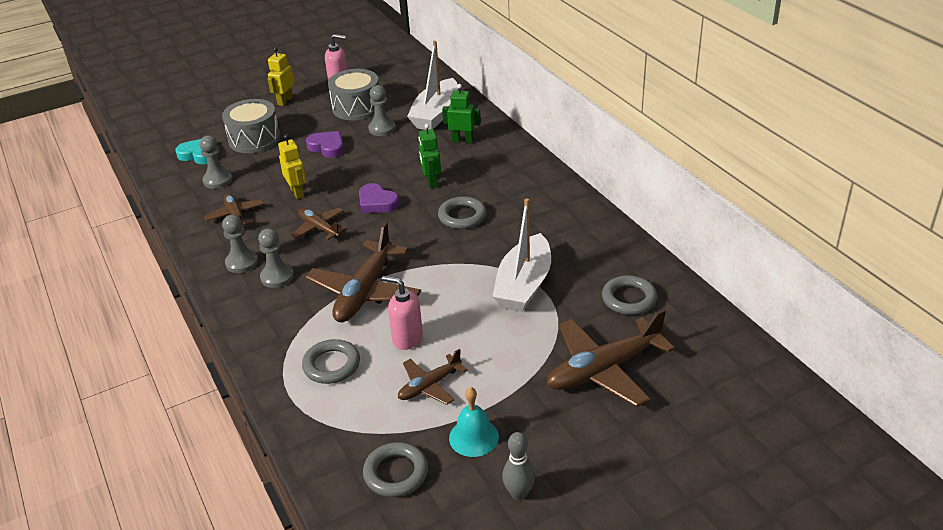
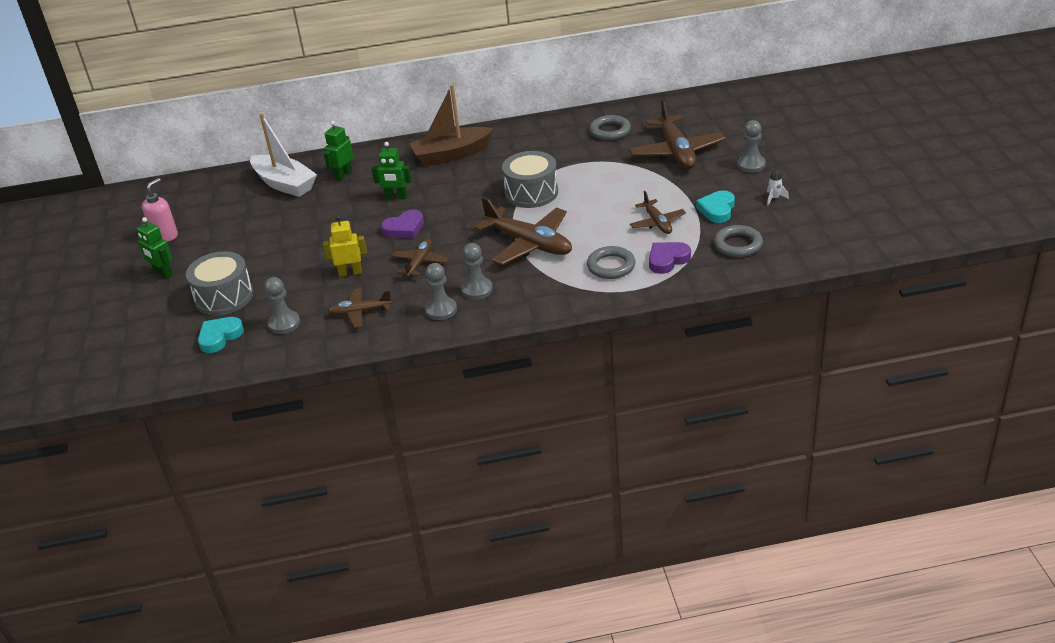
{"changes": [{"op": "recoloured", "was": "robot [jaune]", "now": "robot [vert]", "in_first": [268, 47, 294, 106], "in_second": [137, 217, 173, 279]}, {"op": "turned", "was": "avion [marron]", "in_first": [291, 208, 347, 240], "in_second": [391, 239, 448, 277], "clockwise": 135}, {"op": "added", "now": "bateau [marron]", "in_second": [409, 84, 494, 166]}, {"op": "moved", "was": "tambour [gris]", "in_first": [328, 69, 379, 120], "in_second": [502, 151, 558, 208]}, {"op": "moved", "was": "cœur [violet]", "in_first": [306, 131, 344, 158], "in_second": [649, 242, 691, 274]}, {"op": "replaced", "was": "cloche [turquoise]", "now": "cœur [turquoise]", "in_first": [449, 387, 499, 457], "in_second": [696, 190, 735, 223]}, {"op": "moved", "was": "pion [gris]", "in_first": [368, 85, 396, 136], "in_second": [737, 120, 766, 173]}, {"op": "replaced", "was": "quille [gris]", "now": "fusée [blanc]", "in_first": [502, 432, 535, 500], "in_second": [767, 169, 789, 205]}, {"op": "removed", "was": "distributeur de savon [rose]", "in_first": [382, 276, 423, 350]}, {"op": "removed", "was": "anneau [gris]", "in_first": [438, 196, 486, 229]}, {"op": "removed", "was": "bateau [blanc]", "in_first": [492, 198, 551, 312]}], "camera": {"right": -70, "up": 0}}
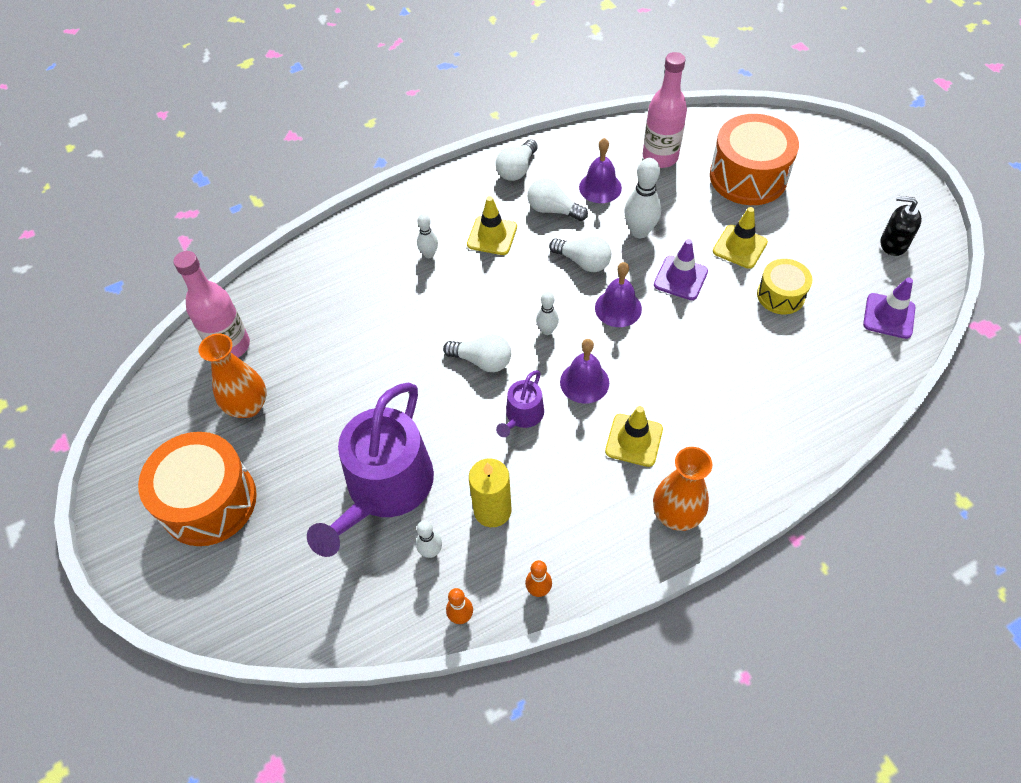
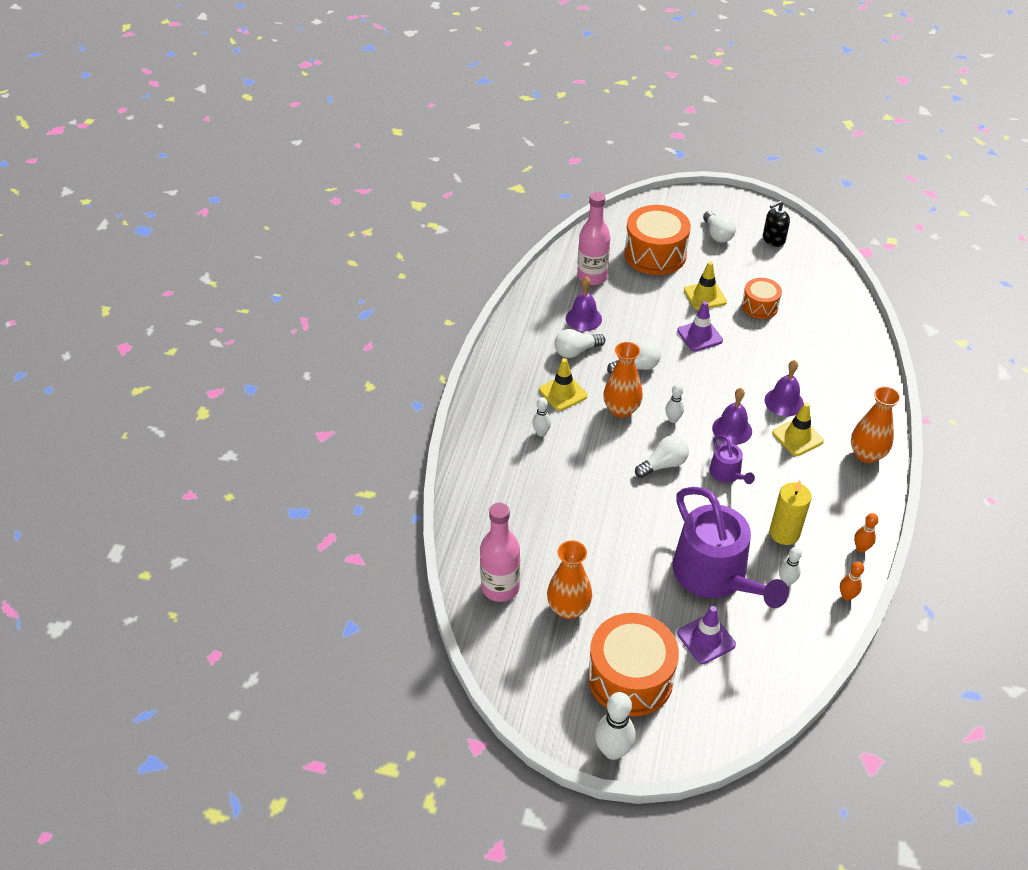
{"changes": [{"op": "moved", "was": "quille [blanc]", "in_first": [624, 158, 661, 238], "in_second": [595, 692, 636, 760]}, {"op": "added", "now": "vase [orange]", "in_second": [603, 342, 643, 418]}, {"op": "moved", "was": "cône de chantier [violet]", "in_first": [863, 278, 916, 339], "in_second": [677, 606, 736, 664]}, {"op": "moved", "was": "ampoule [blanc]", "in_first": [496, 139, 538, 181], "in_second": [703, 211, 736, 243]}, {"op": "recoloured", "was": "tambour [jaune]", "now": "tambour [orange]", "in_first": [757, 259, 812, 314], "in_second": [742, 278, 782, 319]}, {"op": "moved", "was": "cloche [violet]", "in_first": [595, 262, 642, 327], "in_second": [765, 360, 804, 416]}], "camera": {"right": -50, "up": -10}}
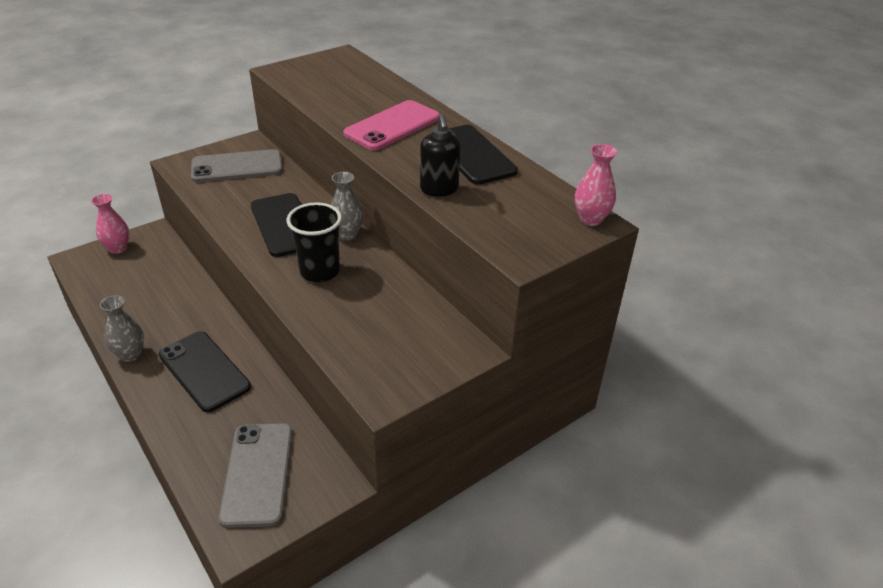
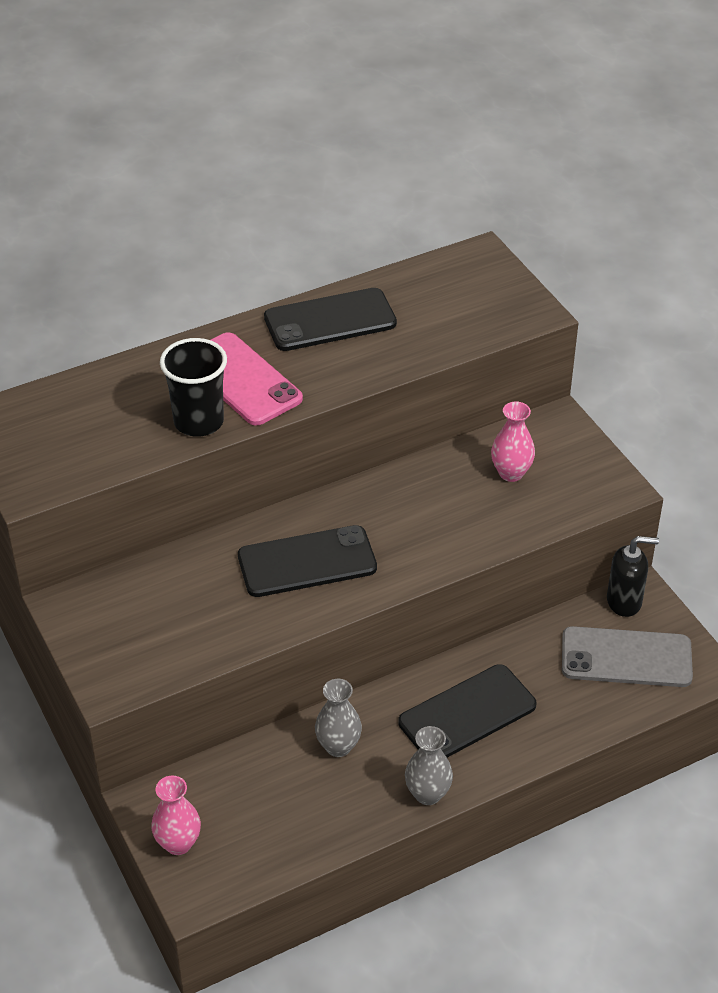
{"changes": [{"op": "moved", "was": "gobelet [noir]", "in_first": [286, 202, 342, 283], "in_second": [160, 338, 227, 437]}, {"op": "moved", "was": "vase [gris]", "in_first": [331, 172, 363, 241], "in_second": [315, 679, 362, 757]}, {"op": "moved", "was": "vase [rose]", "in_first": [575, 144, 618, 226], "in_second": [491, 402, 535, 482]}, {"op": "moved", "was": "distributeur de savon [noir]", "in_first": [420, 114, 460, 197], "in_second": [607, 536, 659, 617]}, {"op": "removed", "was": "téléphone [gris]", "in_first": [191, 149, 283, 182]}], "camera": {"right": -80, "up": 5}}
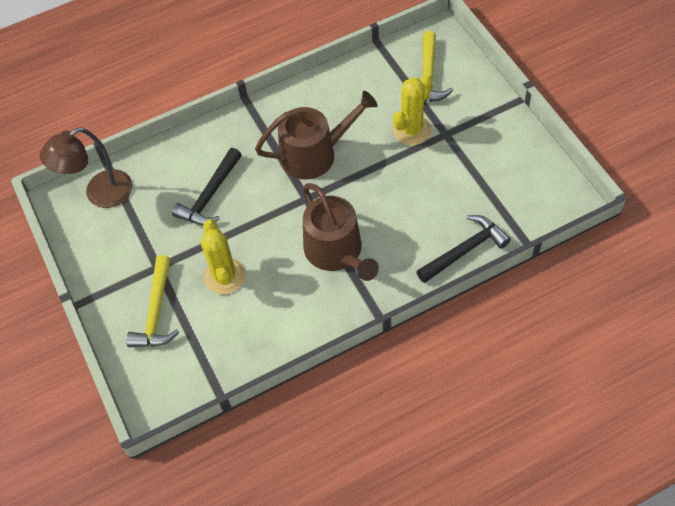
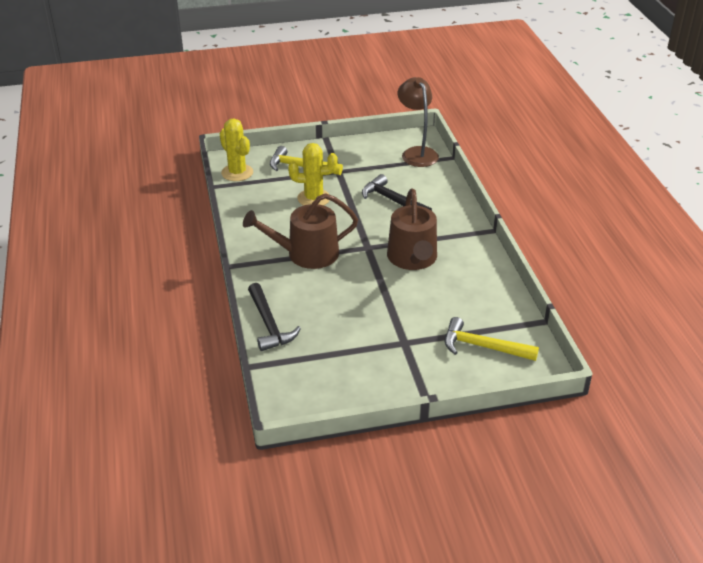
{"changes": [{"op": "moved", "was": "cactus [jaune]", "in_first": [393, 74, 432, 145], "in_second": [219, 118, 253, 181]}], "camera": {"right": 100, "up": -20}}
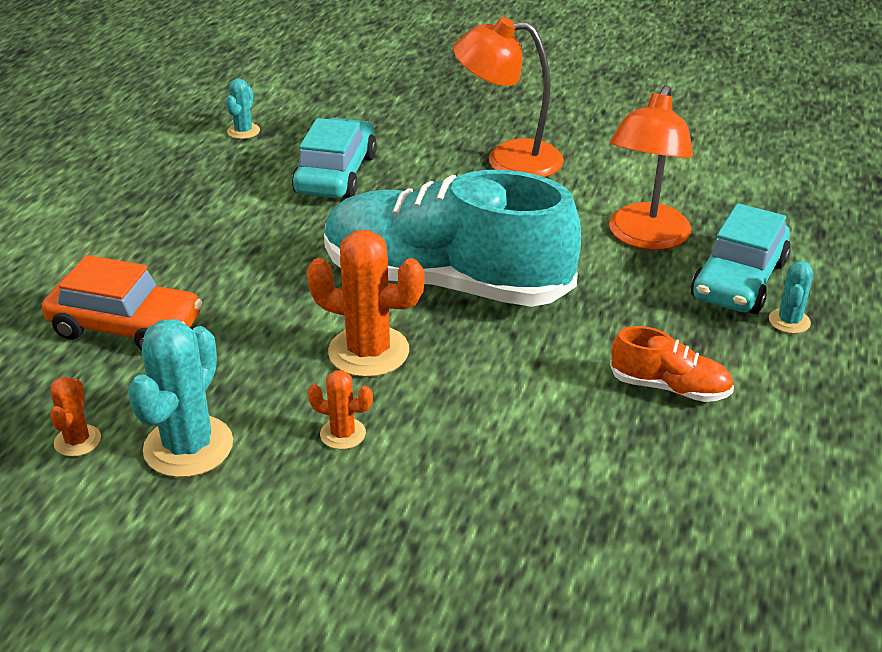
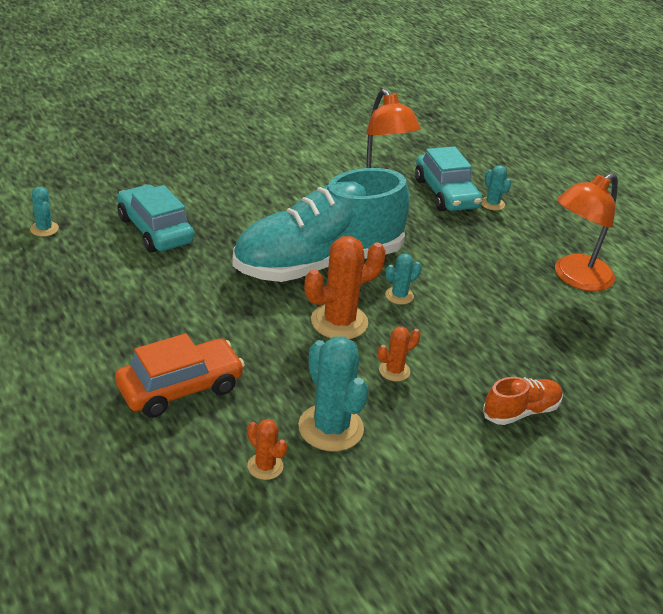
{"changes": [{"op": "added", "now": "cactus [turquoise]", "in_second": [385, 254, 421, 305]}, {"op": "moved", "was": "chaussure [orange]", "in_first": [610, 326, 734, 402], "in_second": [483, 377, 563, 425]}, {"op": "moved", "was": "lampe [orange]", "in_first": [453, 17, 564, 177], "in_second": [555, 173, 618, 291]}], "camera": {"right": -50, "up": 0}}
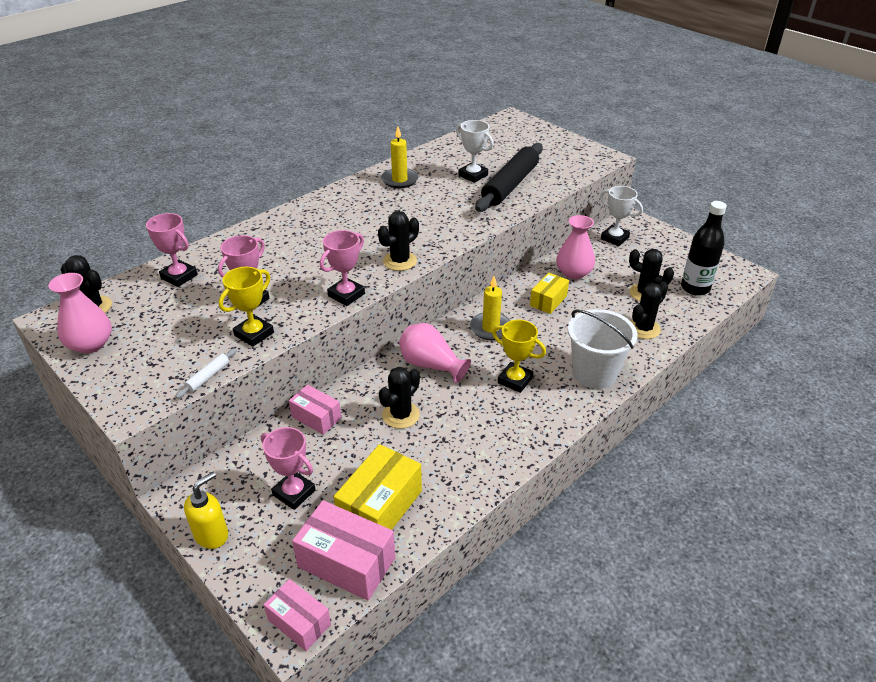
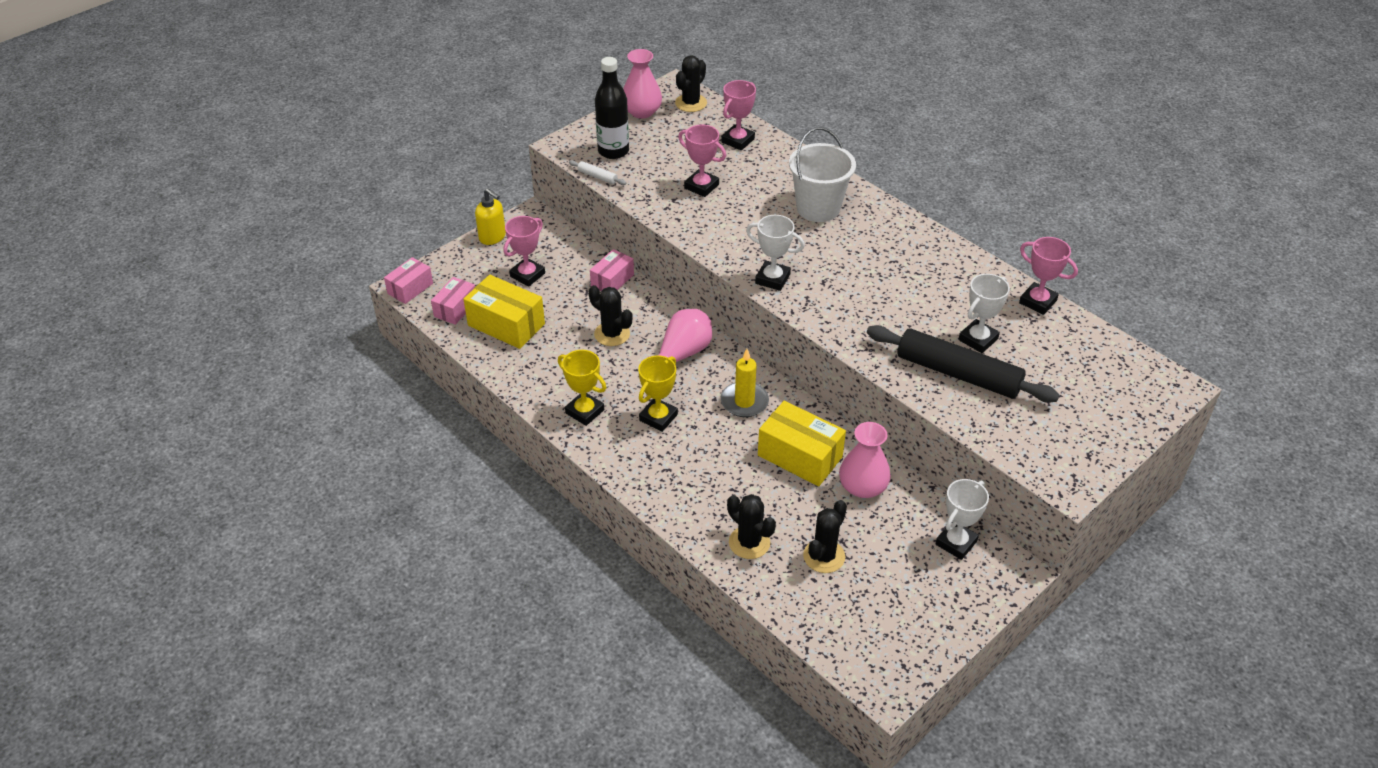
{"changes": [{"op": "resized", "was": "boîte [rose]", "in_first": [292, 500, 395, 601], "in_second": [431, 277, 475, 325], "ratio": 0.62}, {"op": "moved", "was": "trophée [jaune]", "in_first": [219, 267, 274, 347], "in_second": [558, 350, 606, 426]}, {"op": "moved", "was": "bouteille [noir]", "in_first": [681, 201, 727, 296], "in_second": [595, 57, 629, 159]}, {"op": "replaced", "was": "cactus [noir]", "now": "trophée [blanc]", "in_first": [378, 211, 419, 271], "in_second": [746, 215, 805, 291]}, {"op": "resized", "was": "boîte [jaune]", "in_first": [530, 273, 569, 314], "in_second": [758, 401, 846, 486], "ratio": 1.62}, {"op": "moved", "was": "seau [blanc]", "in_first": [568, 309, 638, 389], "in_second": [789, 127, 856, 222]}, {"op": "moved", "was": "trophée [rose]", "in_first": [320, 230, 365, 306], "in_second": [1019, 237, 1078, 315]}, {"op": "removed", "was": "bougie [jaune]", "in_first": [381, 126, 418, 188]}], "camera": {"right": 90, "up": 5}}
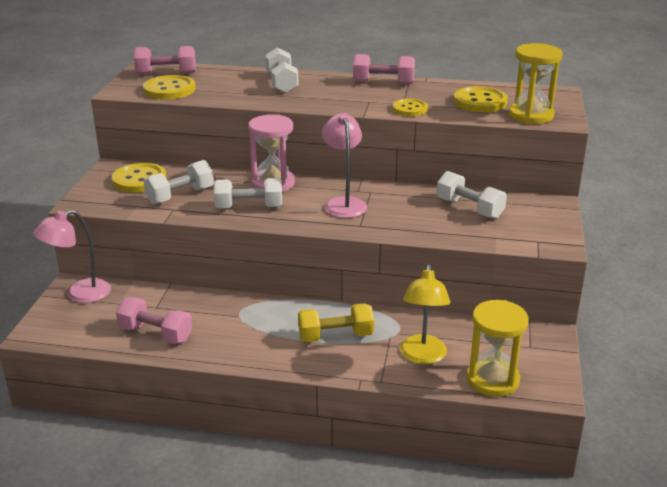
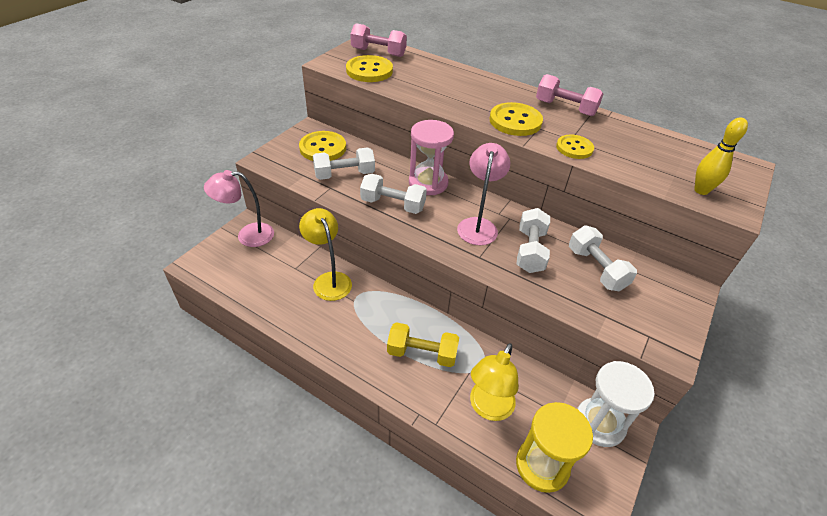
{"changes": [{"op": "added", "now": "lampe [jaune]", "in_second": [299, 208, 352, 301]}, {"op": "moved", "was": "bouton [jaune]", "in_first": [454, 86, 508, 112], "in_second": [490, 102, 543, 136]}, {"op": "moved", "was": "haltère [blanc]", "in_first": [265, 47, 298, 93], "in_second": [517, 208, 550, 273]}, {"op": "added", "now": "sablier [blanc]", "in_second": [577, 361, 655, 447]}, {"op": "replaced", "was": "sablier [jaune]", "now": "quille [jaune]", "in_first": [509, 43, 563, 124], "in_second": [694, 117, 748, 195]}, {"op": "removed", "was": "haltère [rose]", "in_first": [116, 297, 192, 344]}], "camera": {"right": 20, "up": 15}}
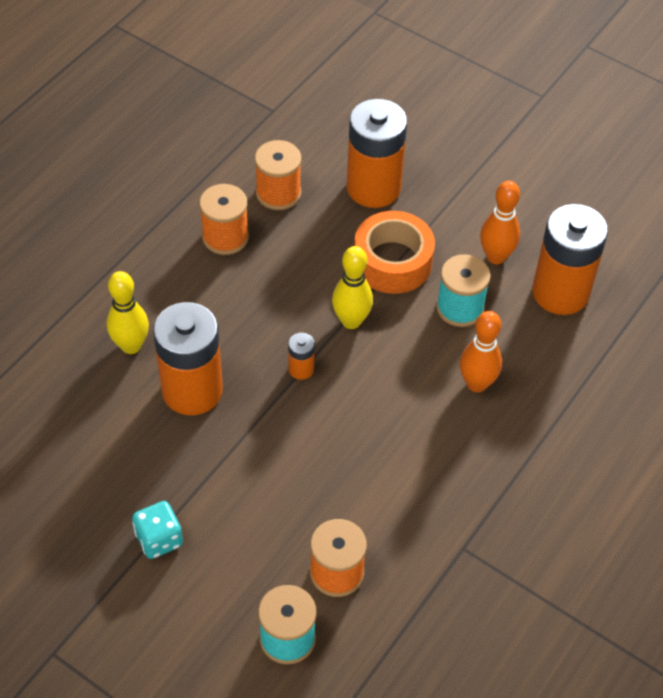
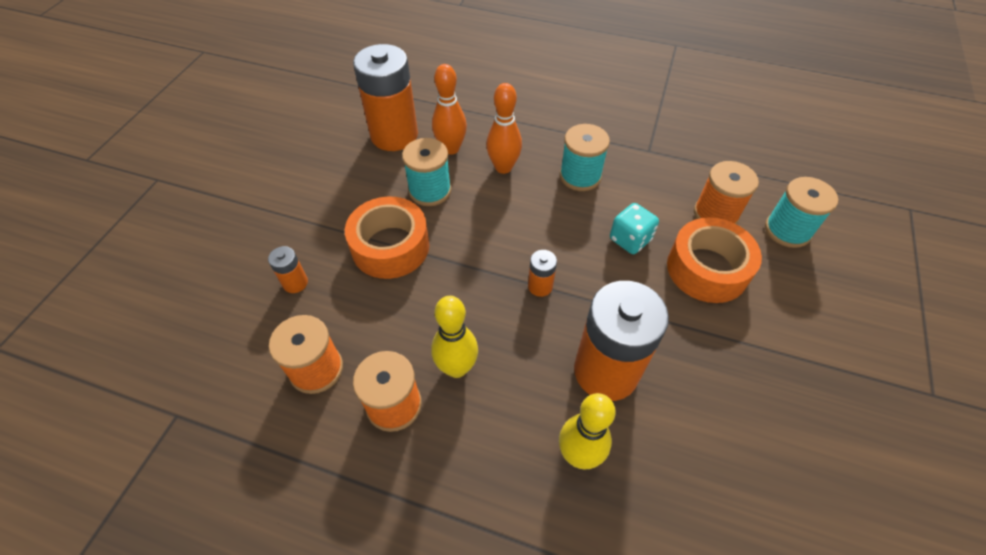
{"changes": [{"op": "resized", "was": "pile [orange]", "in_first": [347, 99, 407, 208], "in_second": [268, 246, 308, 293], "ratio": 0.43}, {"op": "moved", "was": "quille [jaune]", "in_first": [332, 246, 373, 329], "in_second": [431, 296, 478, 378]}, {"op": "moved", "was": "quille [orange]", "in_first": [480, 181, 520, 264], "in_second": [432, 64, 467, 155]}, {"op": "added", "now": "bobine [turquoise]", "in_second": [560, 124, 610, 191]}, {"op": "moved", "was": "dé [turquoise]", "in_first": [132, 501, 183, 559], "in_second": [610, 203, 659, 254]}, {"op": "added", "now": "ruban adhésif [orange]", "in_second": [667, 217, 762, 303]}], "camera": {"right": -105, "up": 0}}
